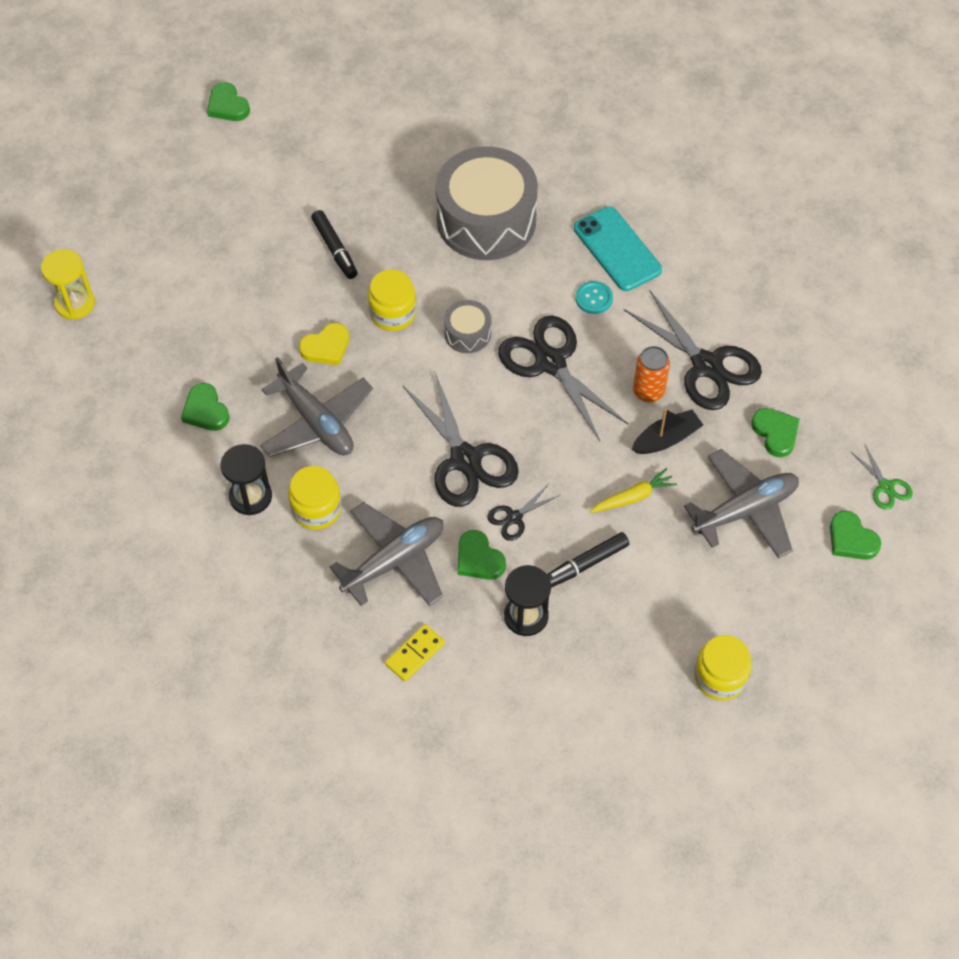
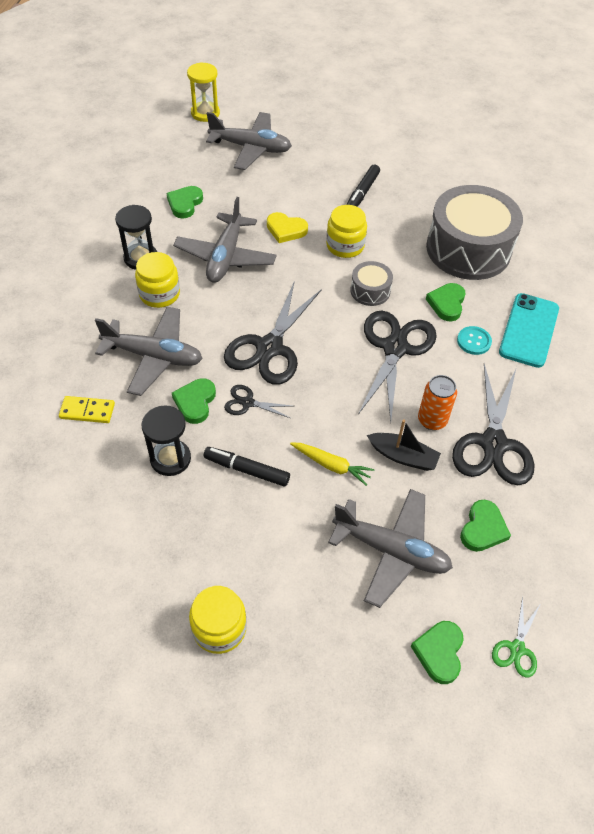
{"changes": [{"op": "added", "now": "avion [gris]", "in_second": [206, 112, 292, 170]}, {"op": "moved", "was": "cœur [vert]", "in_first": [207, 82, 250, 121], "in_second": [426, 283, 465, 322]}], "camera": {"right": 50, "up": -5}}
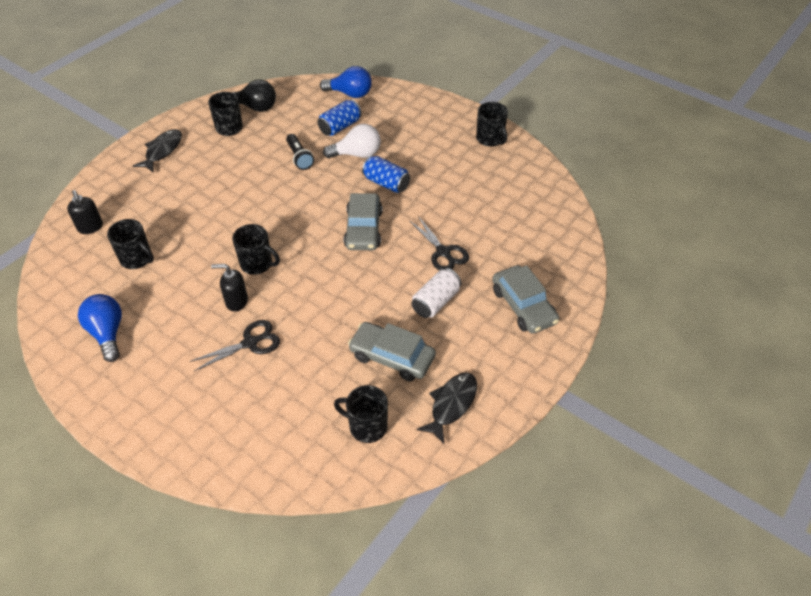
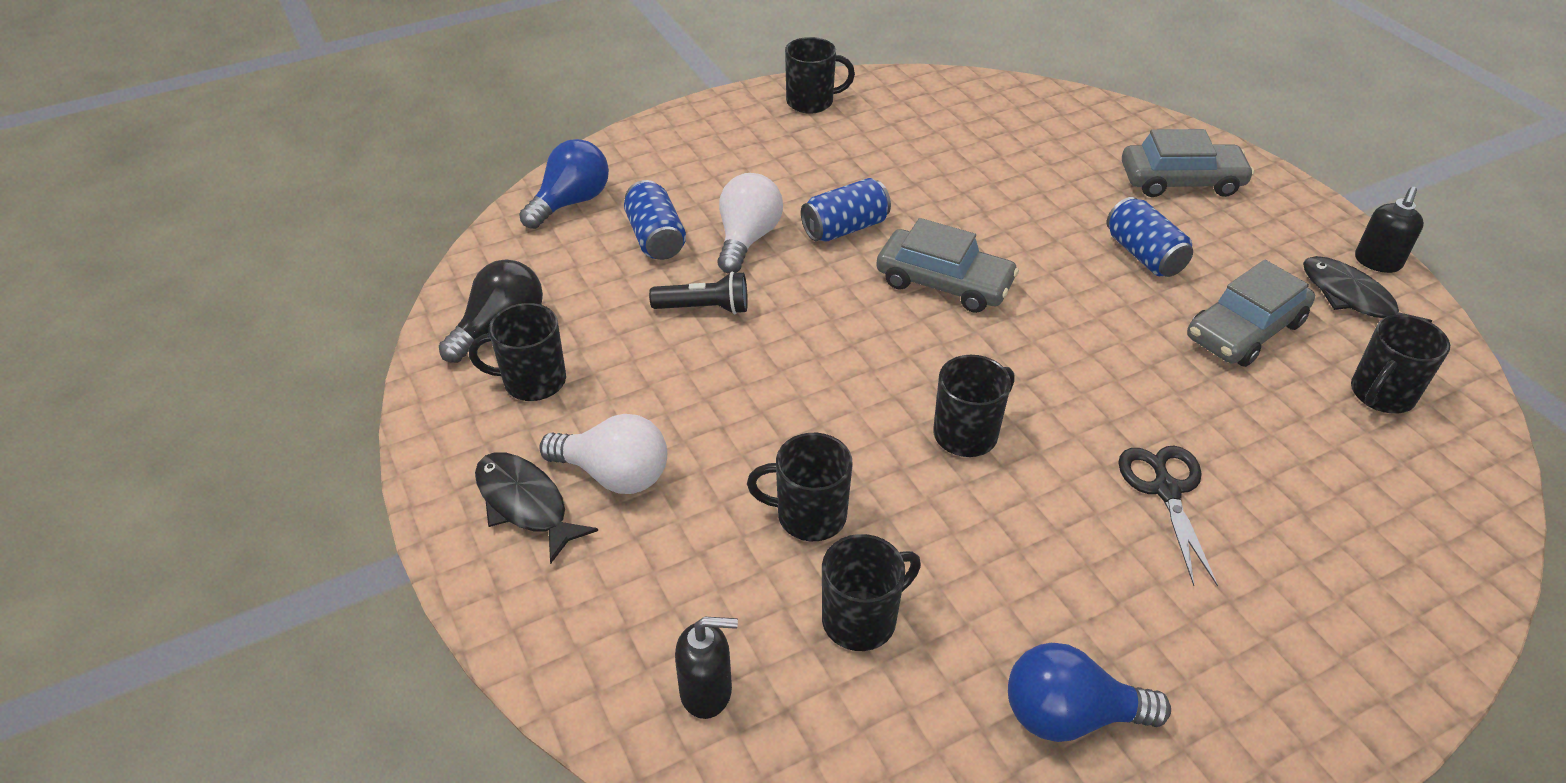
{"changes": [{"op": "added", "now": "ampoule [blanc]", "in_second": [539, 414, 667, 494]}, {"op": "added", "now": "tasse [noir]", "in_second": [747, 433, 853, 541]}, {"op": "recoloured", "was": "canette [blanc]", "now": "canette [bleu]", "in_first": [412, 268, 462, 318], "in_second": [1107, 197, 1193, 277]}, {"op": "moved", "was": "distributeur de savon [noir]", "in_first": [211, 264, 248, 312], "in_second": [1355, 187, 1424, 273]}, {"op": "removed", "was": "ciseaux [noir]", "in_first": [409, 216, 469, 271]}], "camera": {"right": -65, "up": -5}}
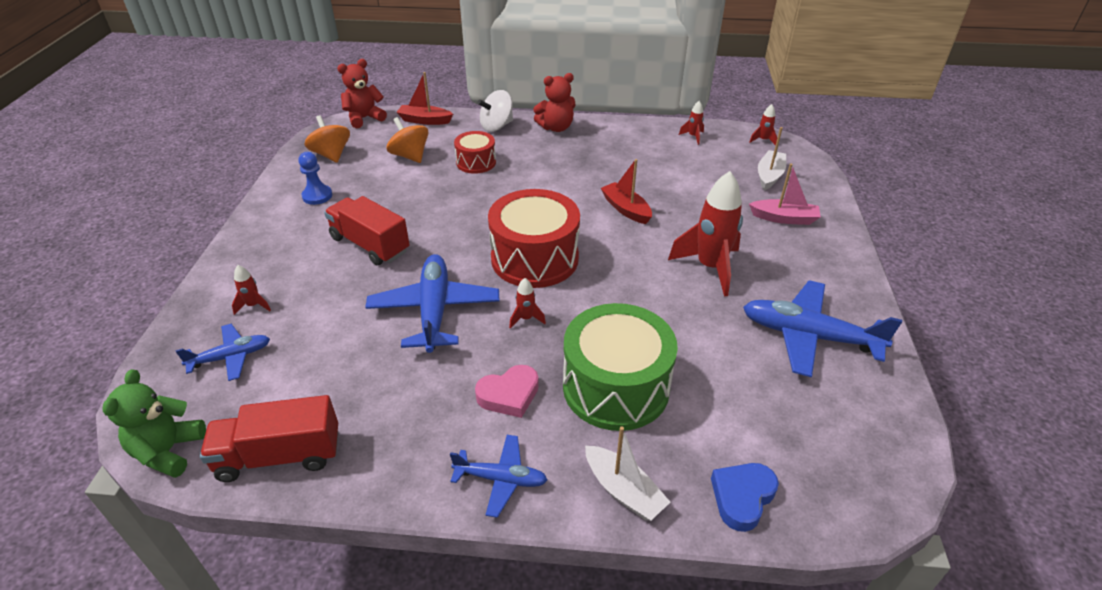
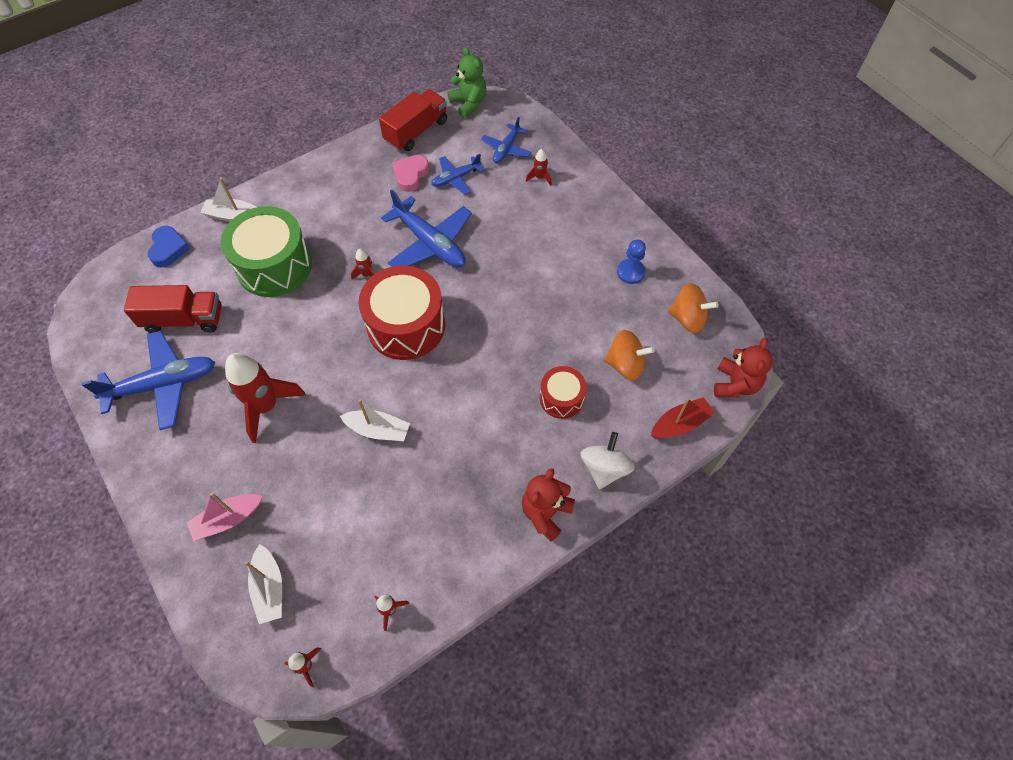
{"changes": [{"op": "moved", "was": "camion [rouge]", "in_first": [324, 196, 410, 265], "in_second": [124, 285, 222, 333]}, {"op": "recoloured", "was": "bateau [rouge]", "now": "bateau [blanc]", "in_first": [601, 159, 652, 224], "in_second": [340, 399, 410, 441]}, {"op": "moved", "was": "cœur [rose]", "in_first": [475, 365, 539, 418], "in_second": [392, 155, 429, 192]}, {"op": "moved", "was": "avion [bleu]", "in_first": [450, 435, 547, 518], "in_second": [431, 154, 484, 194]}], "camera": {"right": 140, "up": 20}}
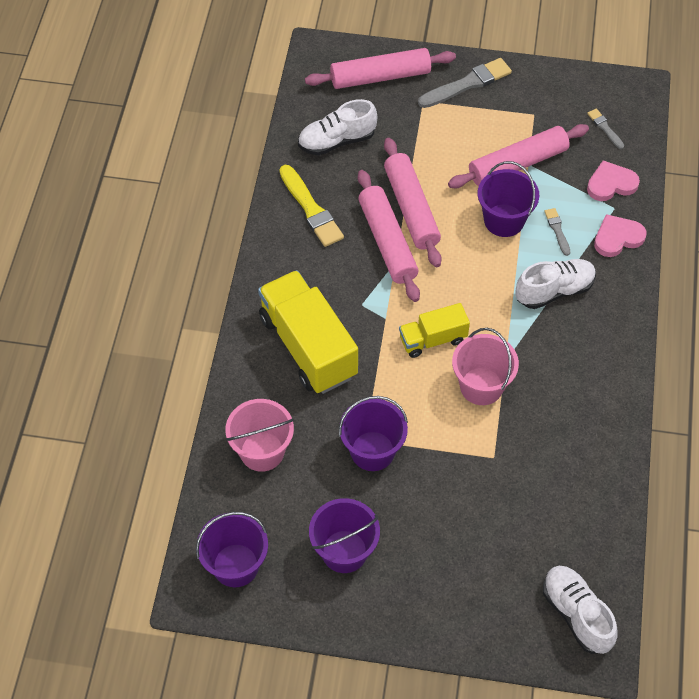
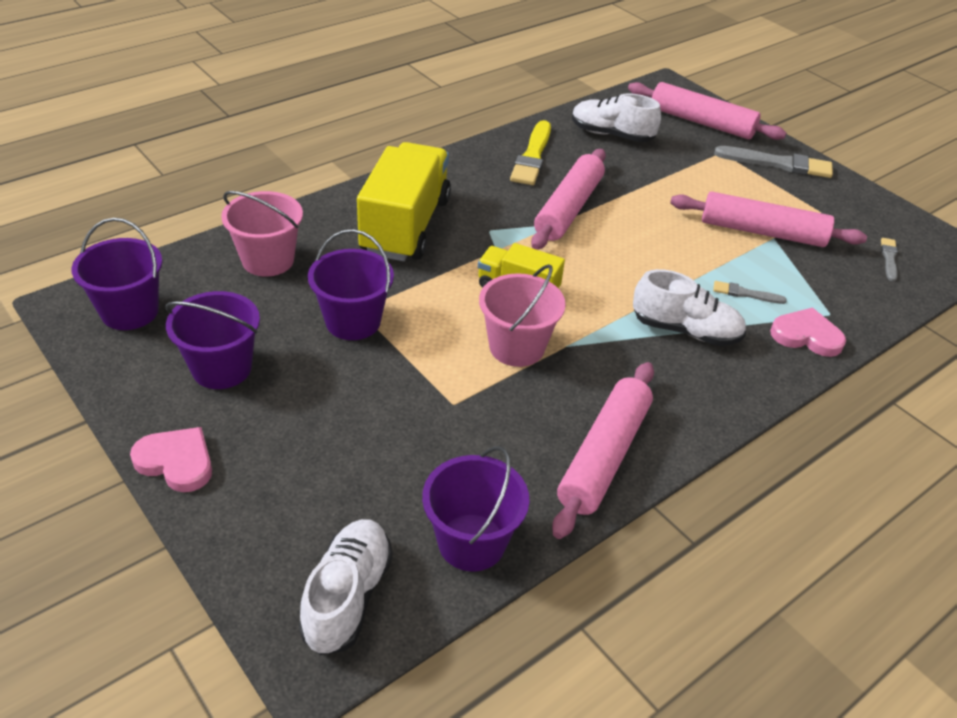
{"changes": [{"op": "moved", "was": "cœur [rose]", "in_first": [587, 160, 640, 201], "in_second": [130, 427, 212, 492]}, {"op": "moved", "was": "seau [violet]", "in_first": [478, 161, 539, 237], "in_second": [422, 446, 530, 571]}, {"op": "moved", "was": "rouleau à pâtisserie [rose]", "in_first": [384, 138, 442, 267], "in_second": [552, 362, 654, 539]}, {"op": "turned", "was": "pinceau [gris]", "in_first": [544, 208, 570, 256], "in_second": [713, 281, 787, 304], "clockwise": -105}], "camera": {"right": 40, "up": -15}}
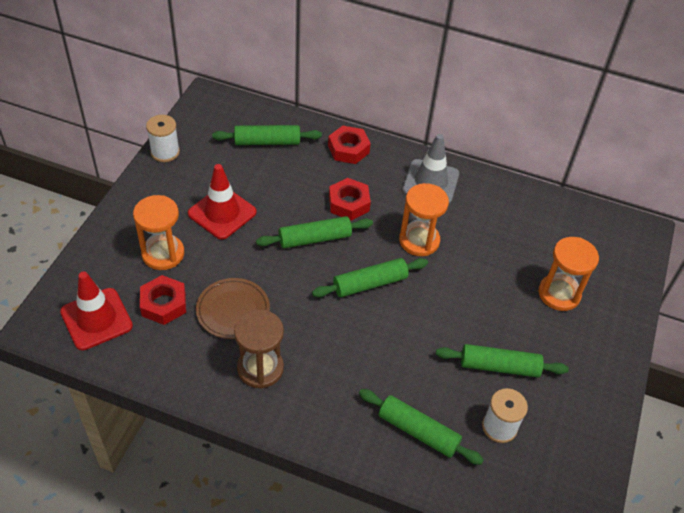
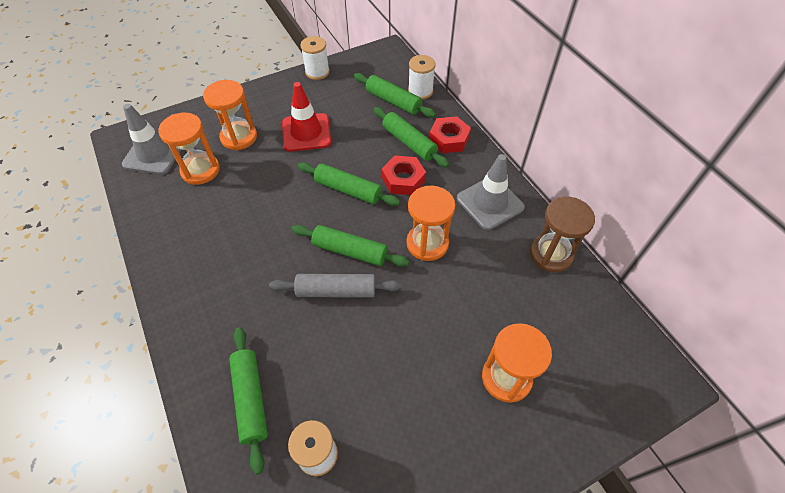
{"changes": [{"op": "recoloured", "was": "cône de chantier [rouge]", "now": "cône de chantier [gris]", "in_first": [60, 271, 133, 350], "in_second": [122, 104, 181, 175]}, {"op": "replaced", "was": "écrou [rouge]", "now": "sablier [orange]", "in_first": [140, 275, 186, 325], "in_second": [158, 113, 220, 185]}, {"op": "added", "now": "rouleau à pâtisserie [gris]", "in_second": [269, 274, 401, 298]}, {"op": "moved", "was": "rouleau à pâtisserie [vert]", "in_first": [436, 344, 569, 377], "in_second": [373, 107, 449, 168]}, {"op": "added", "now": "bobine [blanc]", "in_second": [408, 55, 436, 100]}, {"op": "moved", "was": "sablier [marron]", "in_first": [234, 309, 284, 389], "in_second": [530, 197, 595, 272]}, {"op": "removed", "was": "assiette [marron]", "in_first": [196, 278, 270, 339]}], "camera": {"right": 45, "up": 5}}
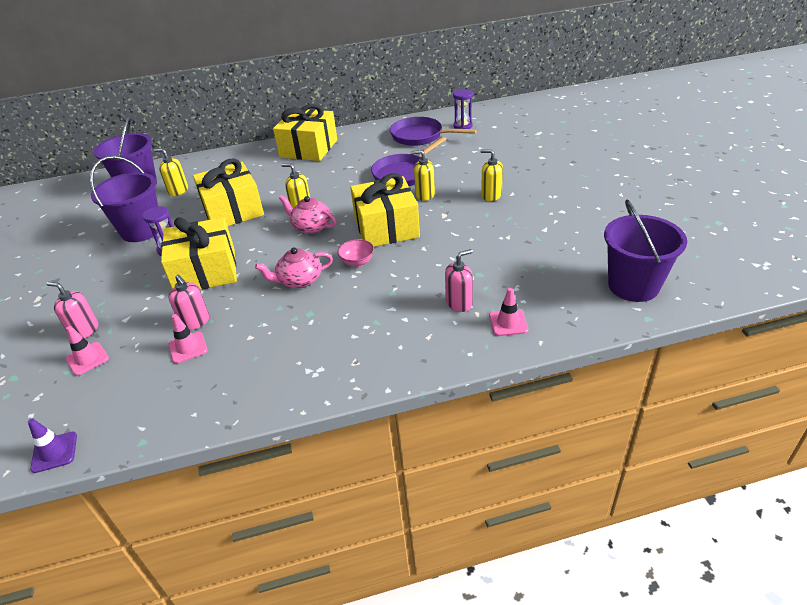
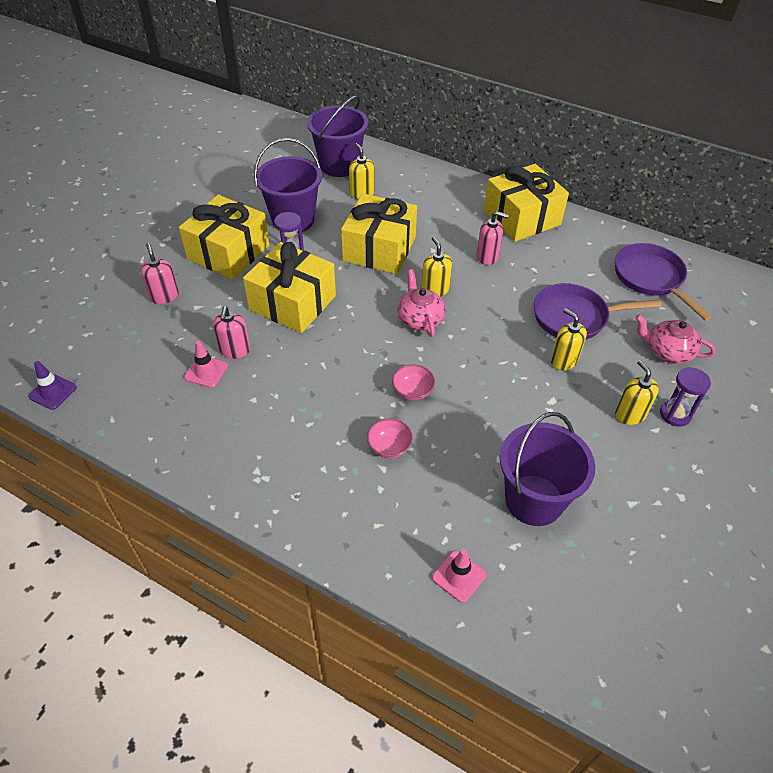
{"changes": [{"op": "moved", "was": "cadeau [jaune]", "in_first": [350, 173, 420, 247], "in_second": [179, 195, 269, 279]}, {"op": "added", "now": "bol [rose]", "in_second": [367, 418, 413, 459]}, {"op": "moved", "was": "distributeur de savon [rose]", "in_first": [445, 249, 473, 312], "in_second": [477, 211, 509, 265]}, {"op": "moved", "was": "seau [violet]", "in_first": [604, 199, 687, 302], "in_second": [500, 412, 595, 526]}, {"op": "moved", "was": "théière [rose]", "in_first": [255, 247, 333, 288], "in_second": [635, 314, 716, 364]}, {"op": "moved", "was": "sablier [violet]", "in_first": [453, 89, 473, 129], "in_second": [660, 367, 711, 427]}, {"op": "removed", "was": "cône de chantier [rose]", "in_first": [66, 326, 109, 376]}], "camera": {"right": 40, "up": 10}}
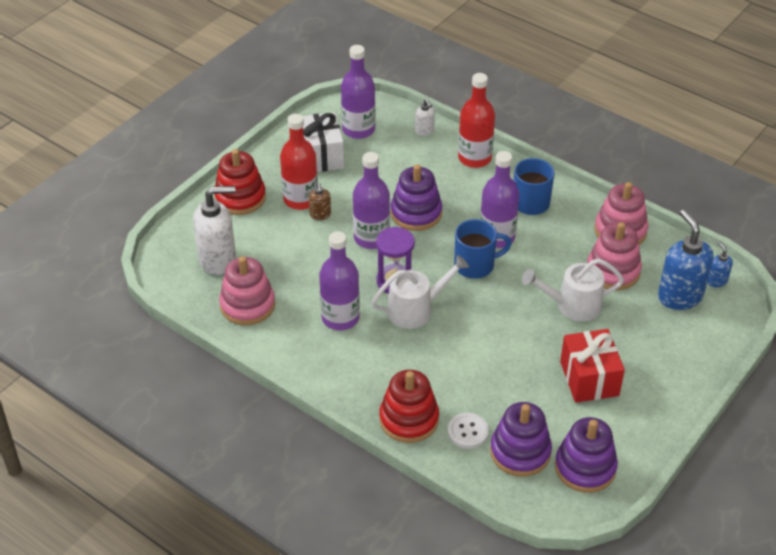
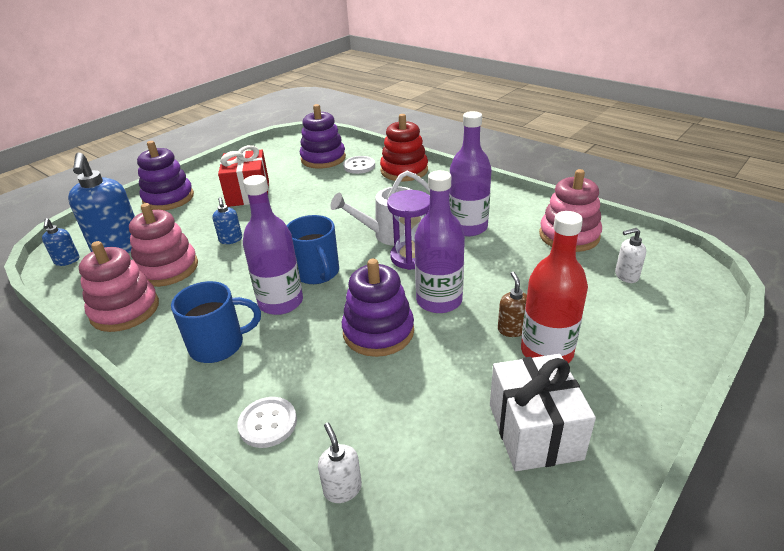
{"changes": [{"op": "moved", "was": "jouet à empiler [violet]", "in_first": [555, 417, 618, 493], "in_second": [137, 141, 194, 210]}, {"op": "replaced", "was": "arrosoir [blanc]", "now": "distributeur de savon [bleu]", "in_first": [522, 259, 624, 321], "in_second": [212, 197, 242, 244]}, {"op": "replaced", "was": "bouteille [rouge]", "now": "bouton [blanc]", "in_first": [458, 73, 495, 168], "in_second": [238, 397, 297, 448]}, {"op": "turned", "was": "tasse [bleu]", "in_first": [454, 219, 512, 279], "in_second": [287, 215, 339, 284], "clockwise": -105}, {"op": "resized", "was": "distributeur de savon [blanc]", "in_first": [193, 186, 236, 275], "in_second": [615, 228, 646, 283], "ratio": 0.47}, {"op": "removed", "was": "jouet à empiler [rouge]", "in_first": [214, 149, 266, 215]}, {"op": "removed", "was": "bouteille [violet]", "in_first": [341, 45, 375, 139]}], "camera": {"right": -175, "up": -10}}
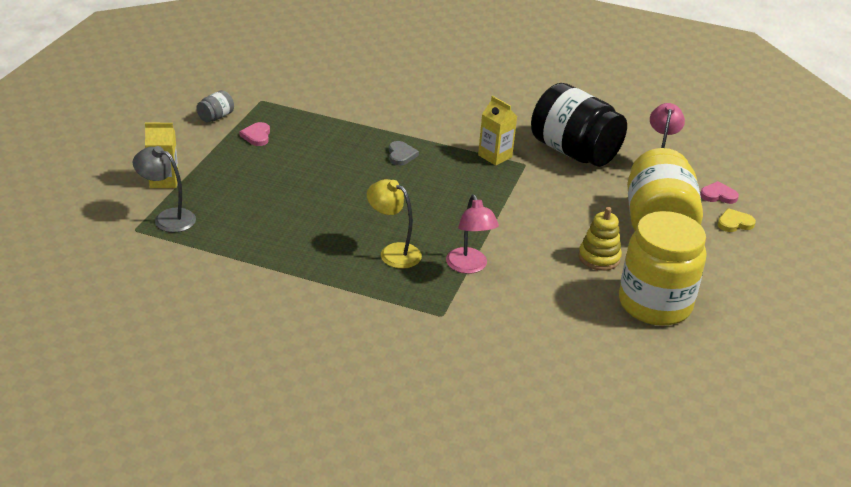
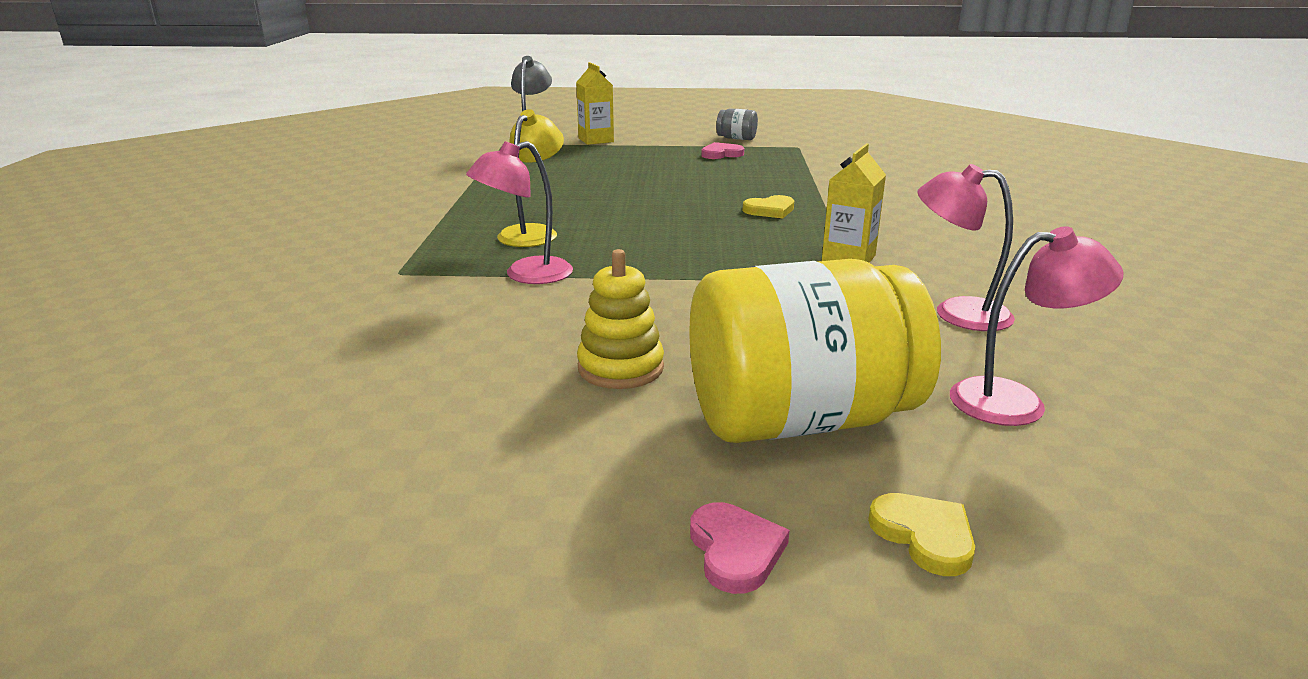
{"changes": [{"op": "moved", "was": "cœur [rose]", "in_first": [700, 181, 739, 204], "in_second": [690, 502, 789, 594]}, {"op": "recoloured", "was": "cœur [gris]", "now": "cœur [jaune]", "in_first": [389, 141, 419, 166], "in_second": [743, 195, 794, 218]}, {"op": "replaced", "was": "bocal [noir]", "now": "lampe [rose]", "in_first": [531, 83, 627, 167], "in_second": [917, 164, 1015, 331]}, {"op": "removed", "was": "bocal [jaune]", "in_first": [619, 211, 706, 326]}], "camera": {"right": 75, "up": -10}}
